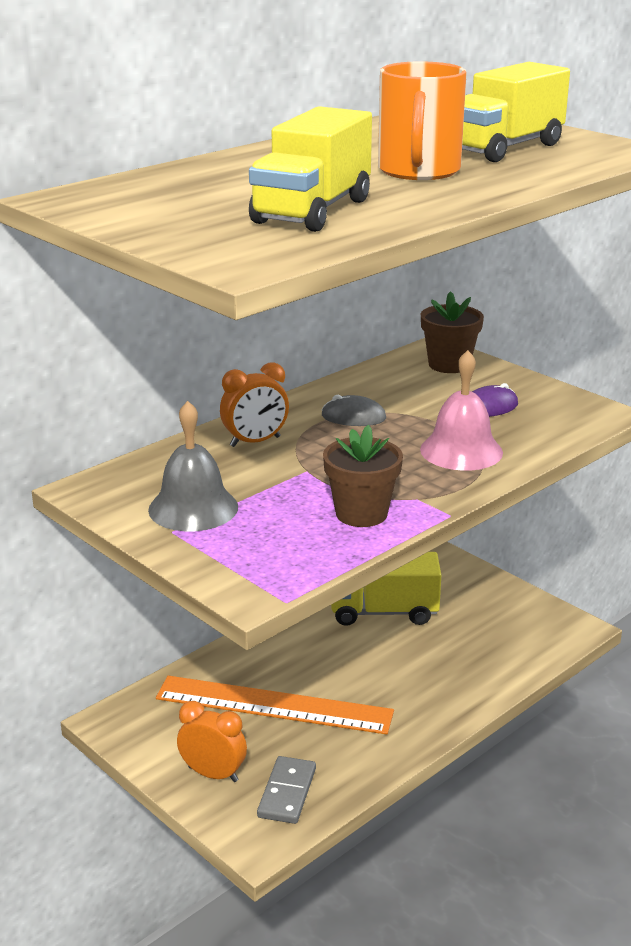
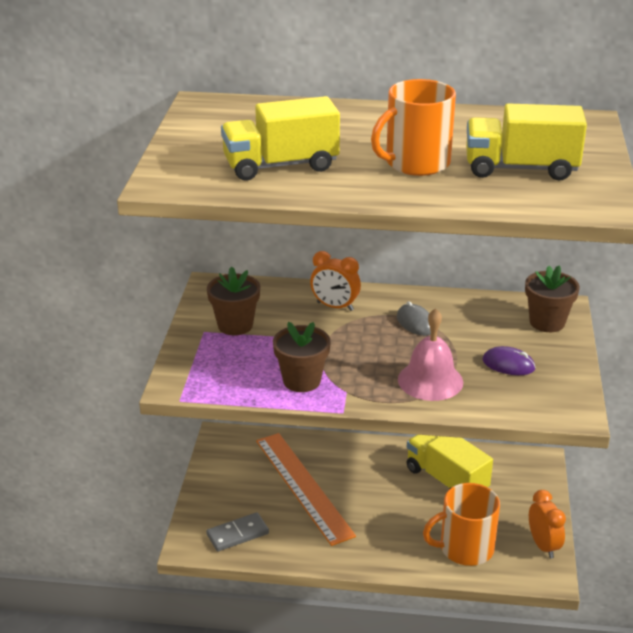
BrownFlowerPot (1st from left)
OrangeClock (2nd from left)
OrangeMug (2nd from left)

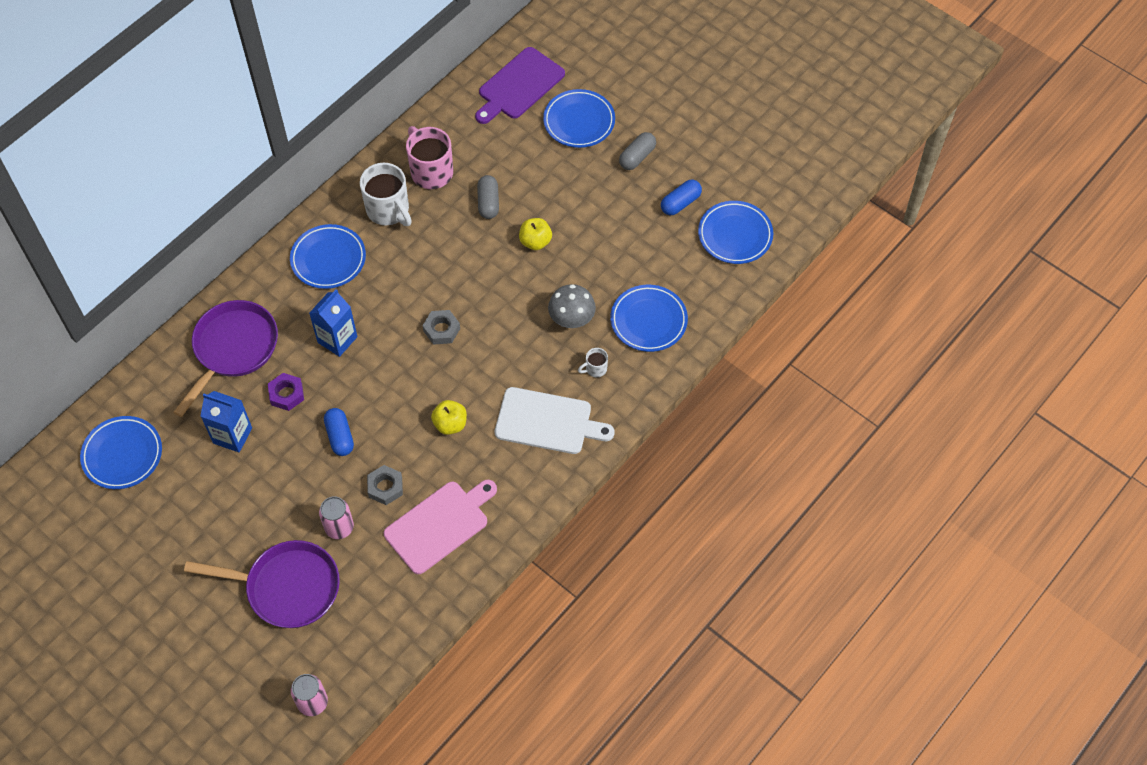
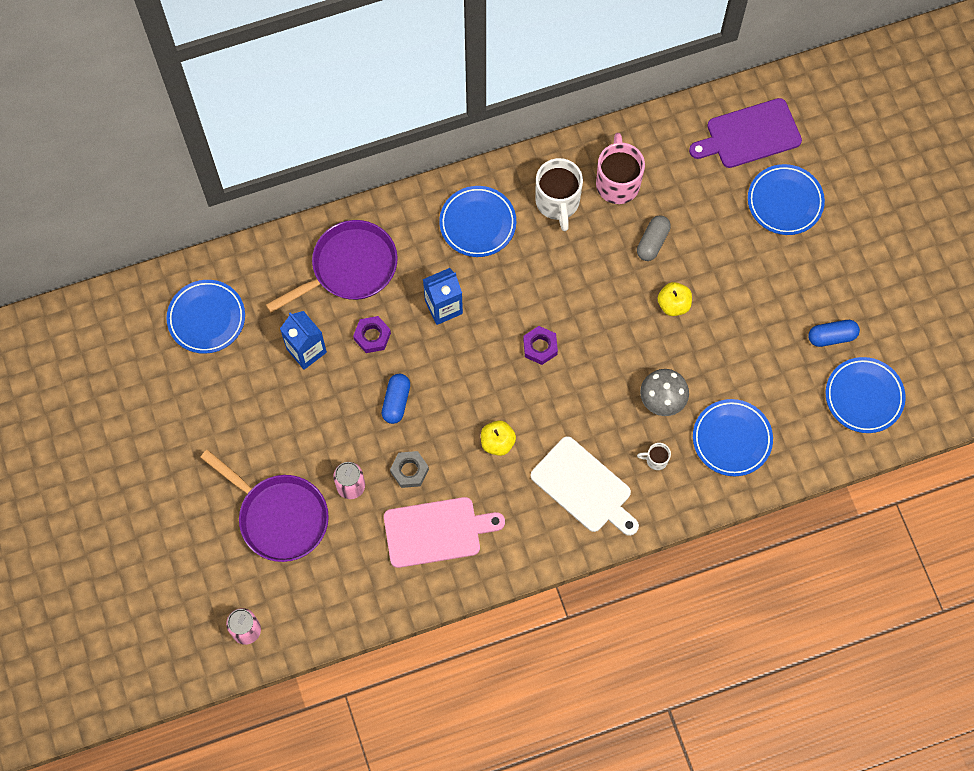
PurpleNut (2nd from left)
GreyCapsule (2nd from left in the first image)

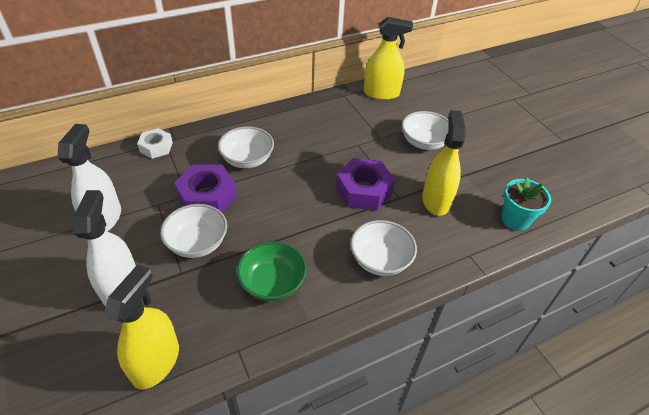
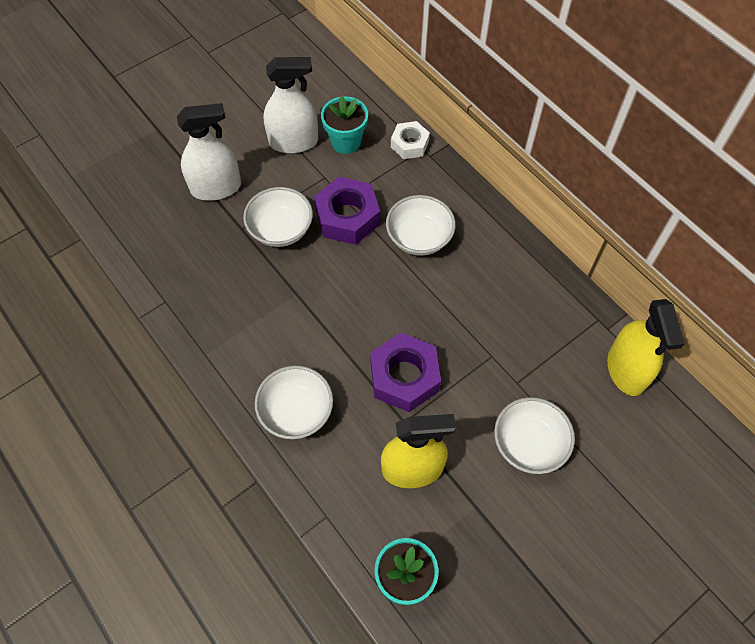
YellowSprayBottle (1st from left in the first image)
GreenBowl
TurquoiseFlowerPot (1st from left)

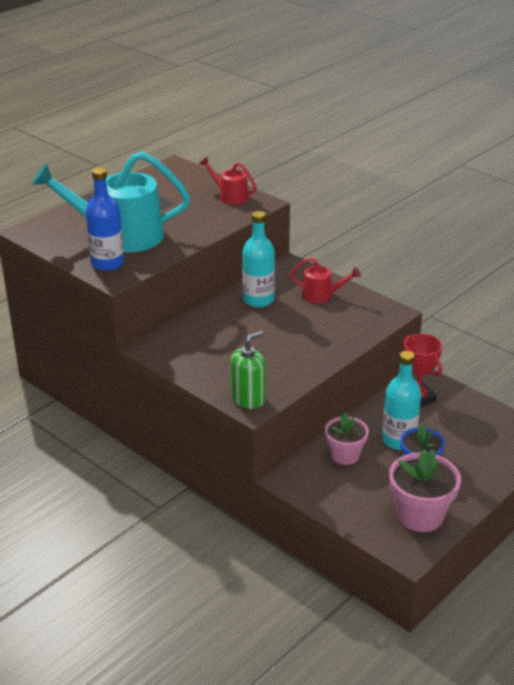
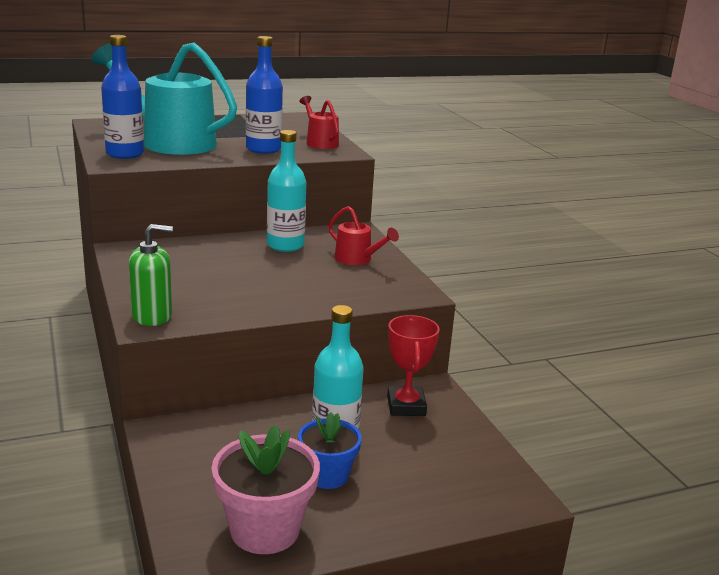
PinkFlowerPot (1st from left in the first image)
BlueBottle (2nd from left)

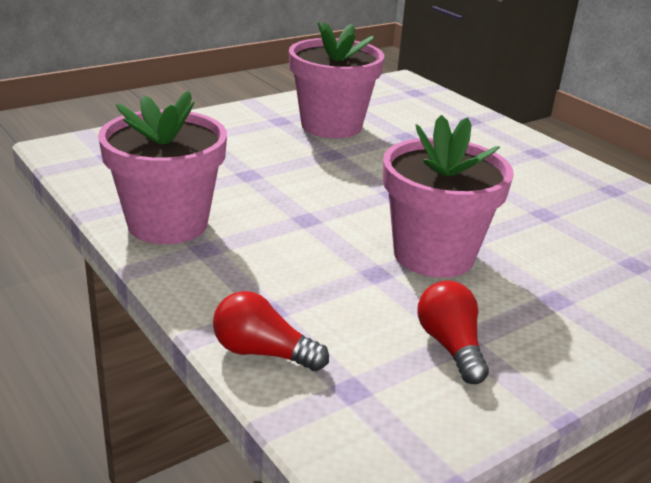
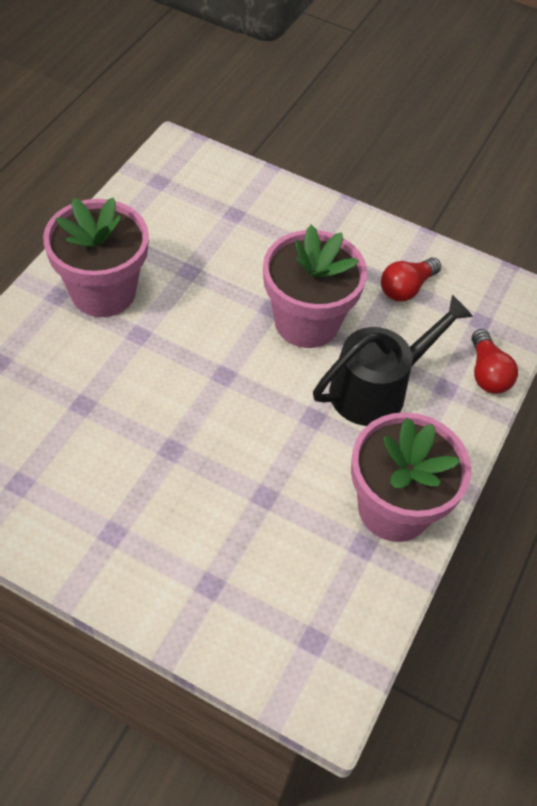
PinkFlowerPot (1st from left)
BlackWateringCan

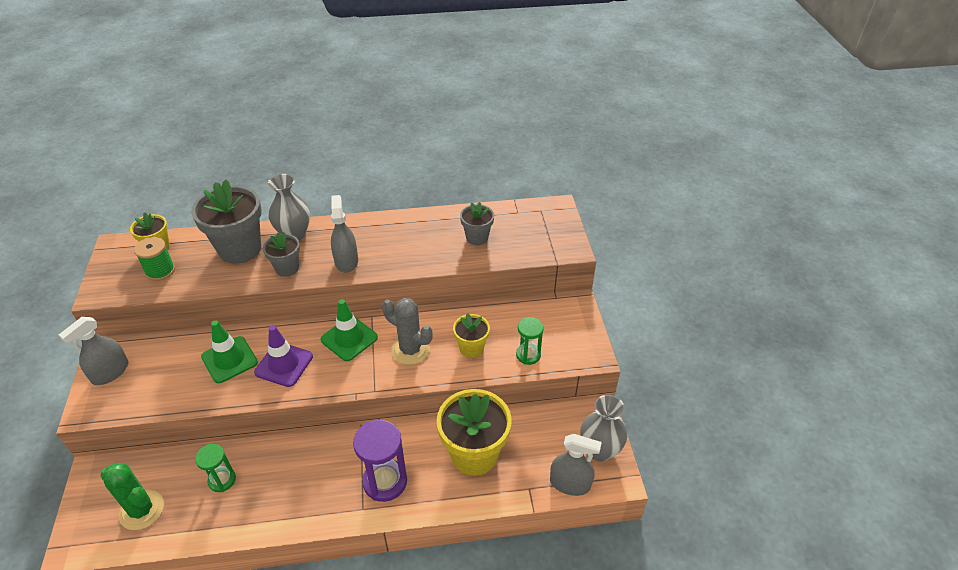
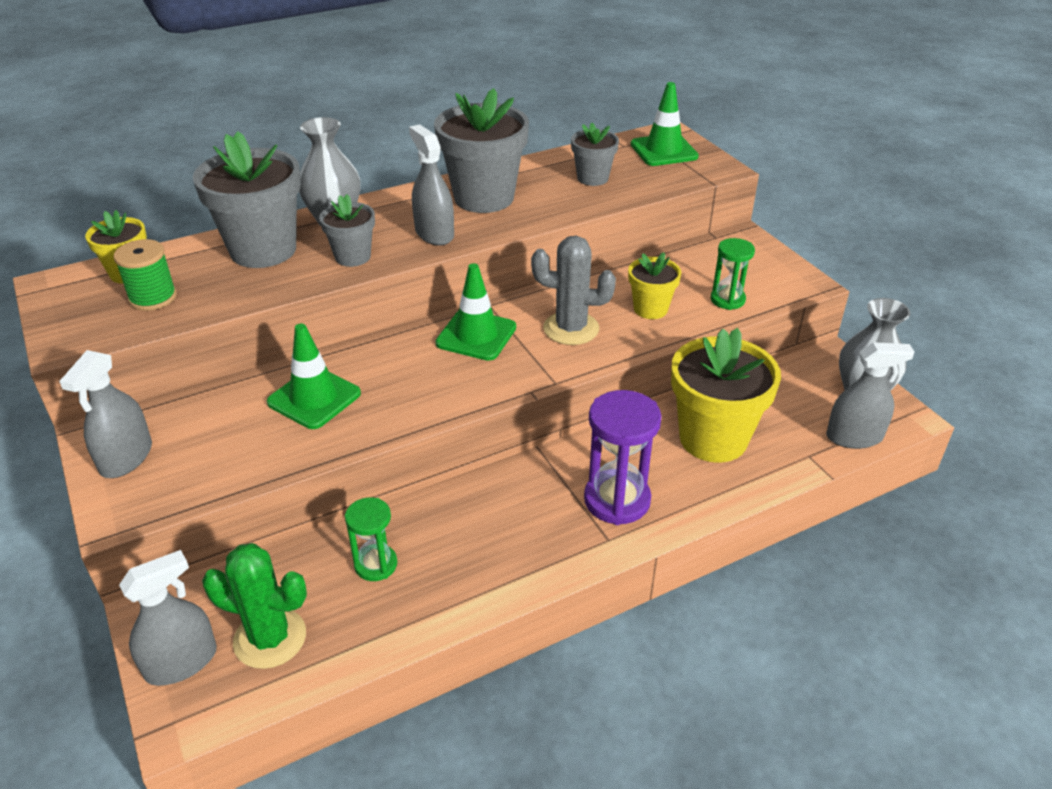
PurpleTrafficCone
GreySprayBottle (2nd from left)
GreyFlowerPot (3rd from left)
GreenTrafficCone (3rd from left)

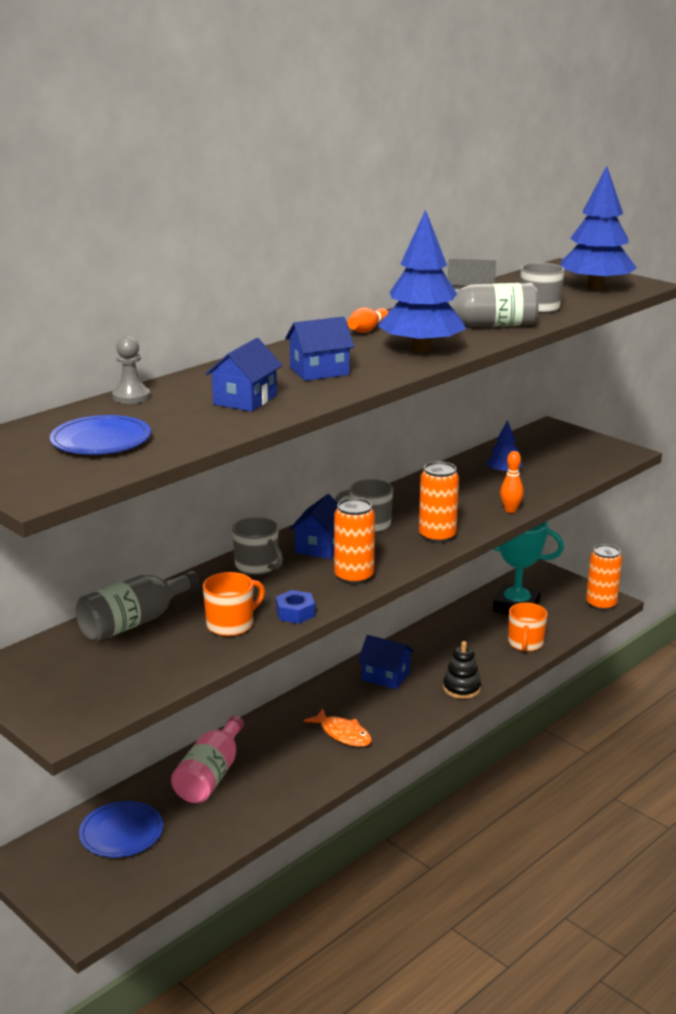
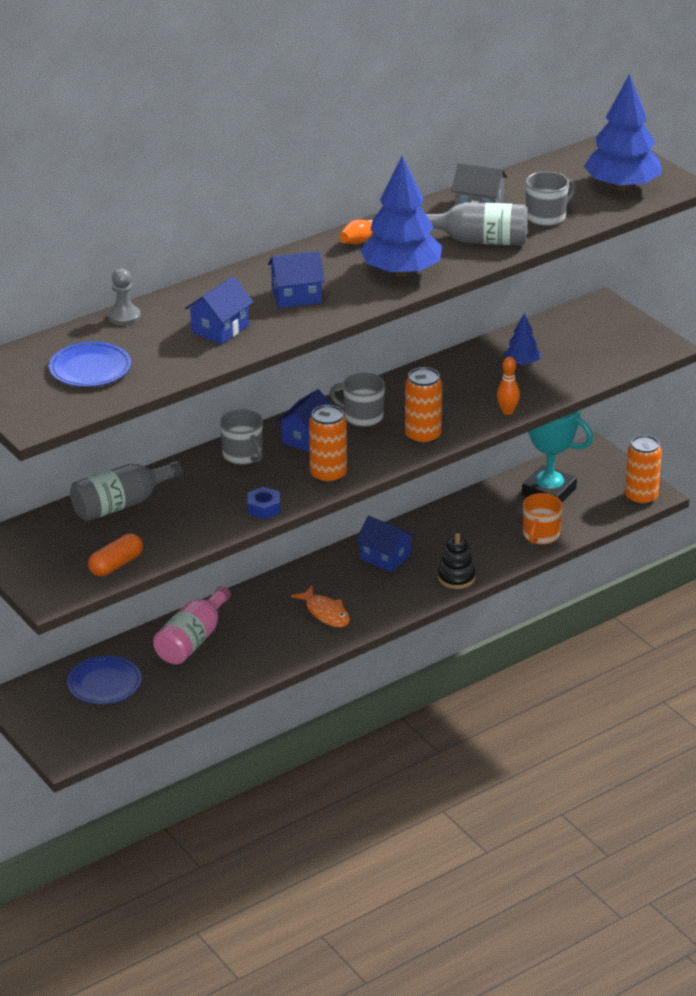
OrangeMug (1st from left in the first image)
OrangeCapsule

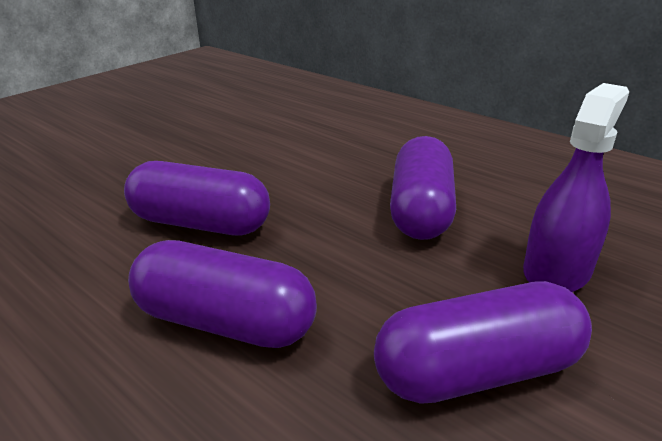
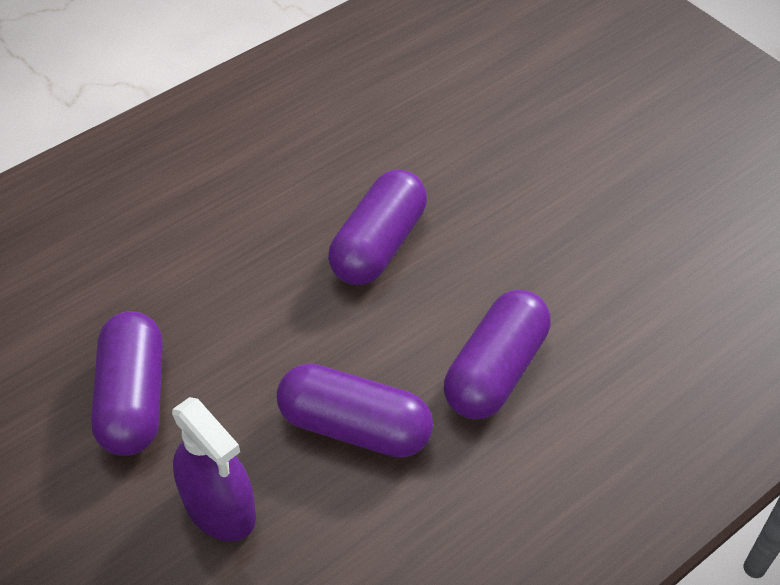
PurpleCapsule (4th from left)

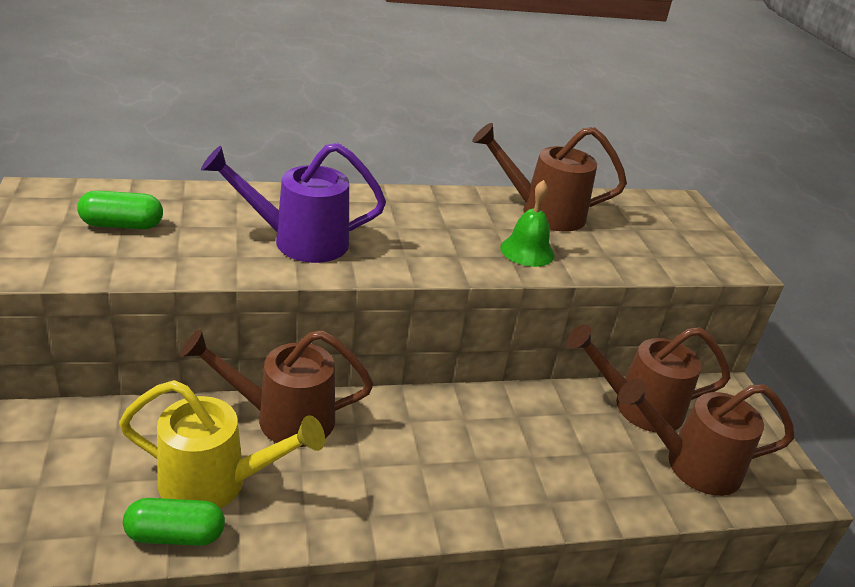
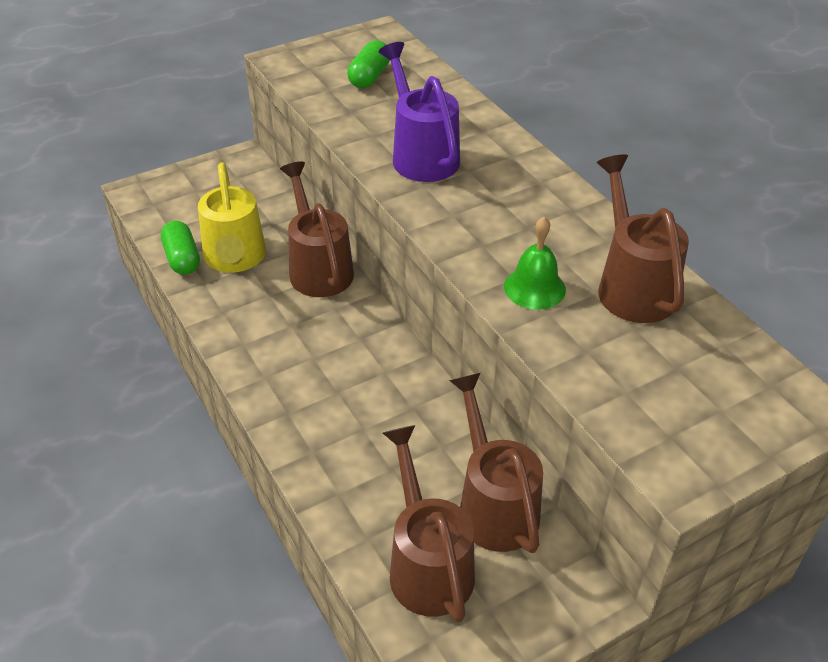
GreenCapsule (2nd from left)

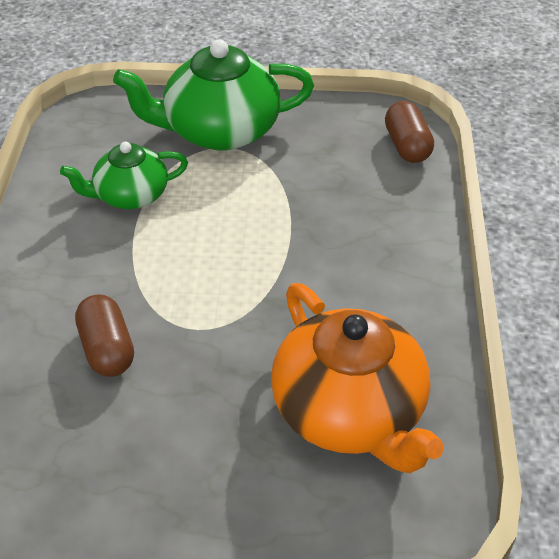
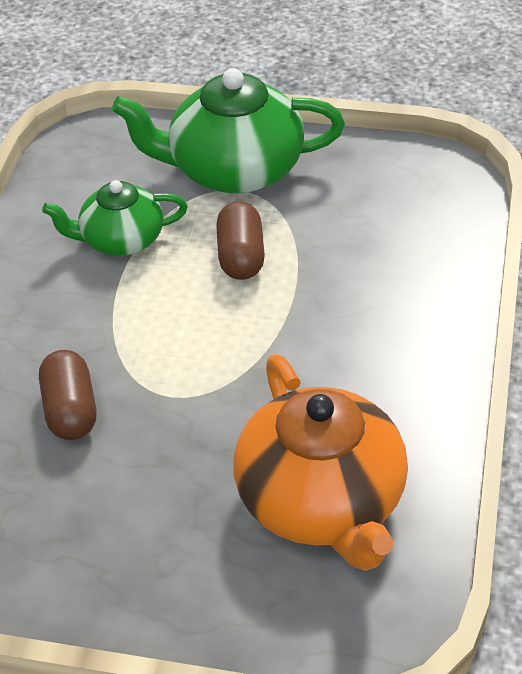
BrownCapsule (2nd from left)

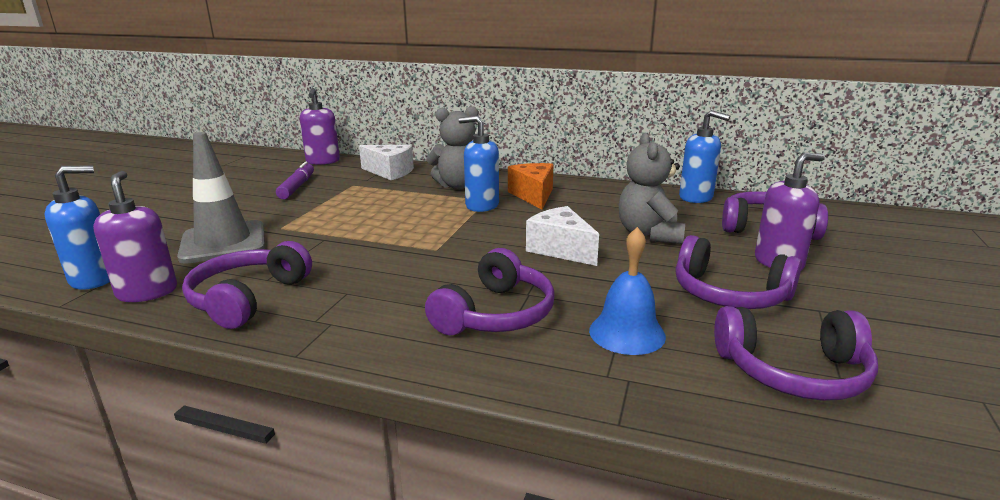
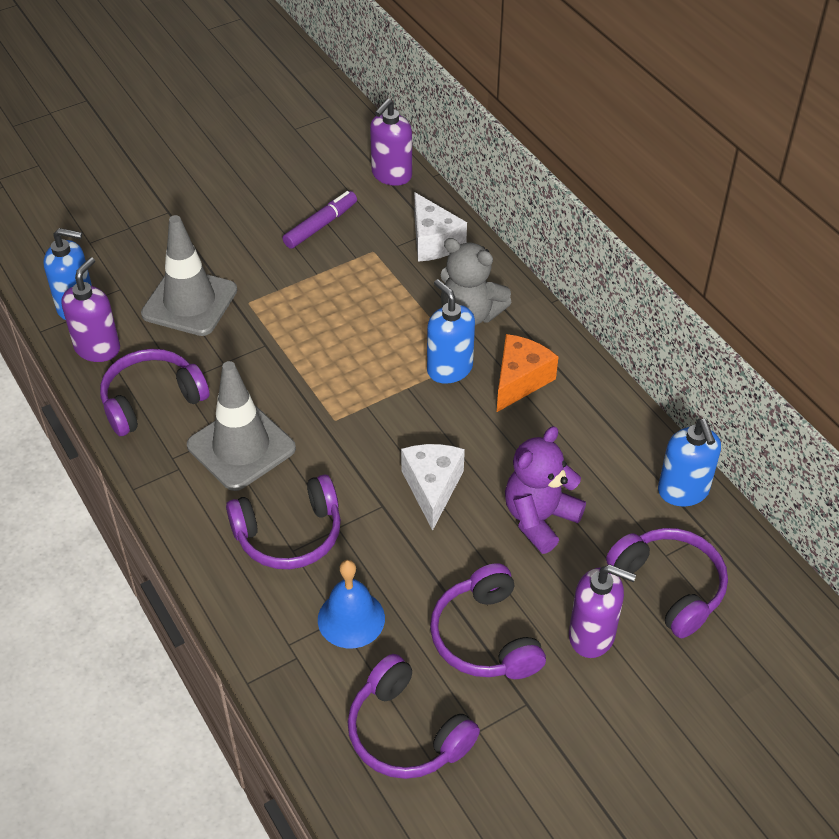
PurpleTeddyBear
GreyTrafficCone (2nd from left)

